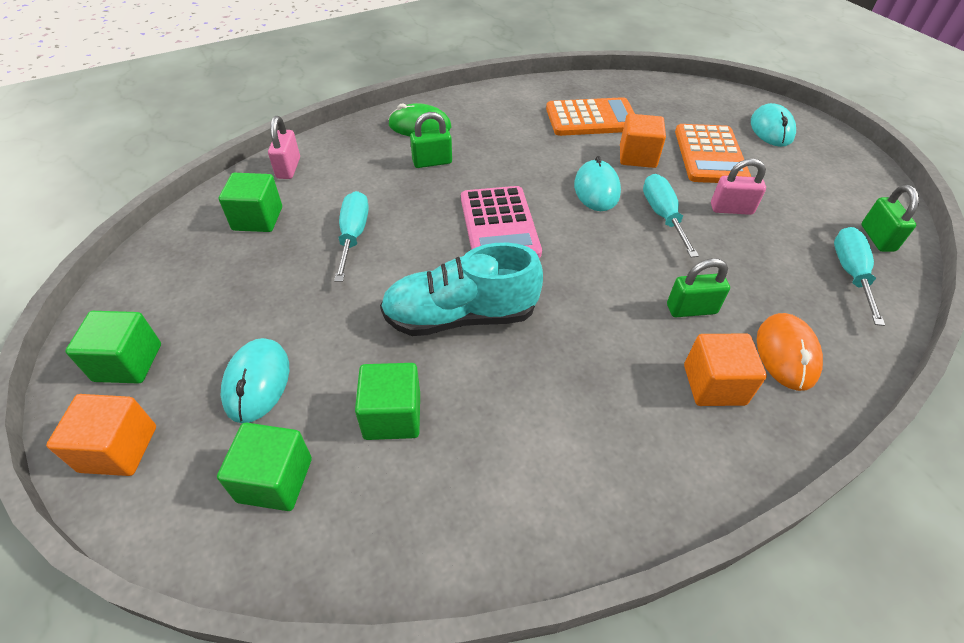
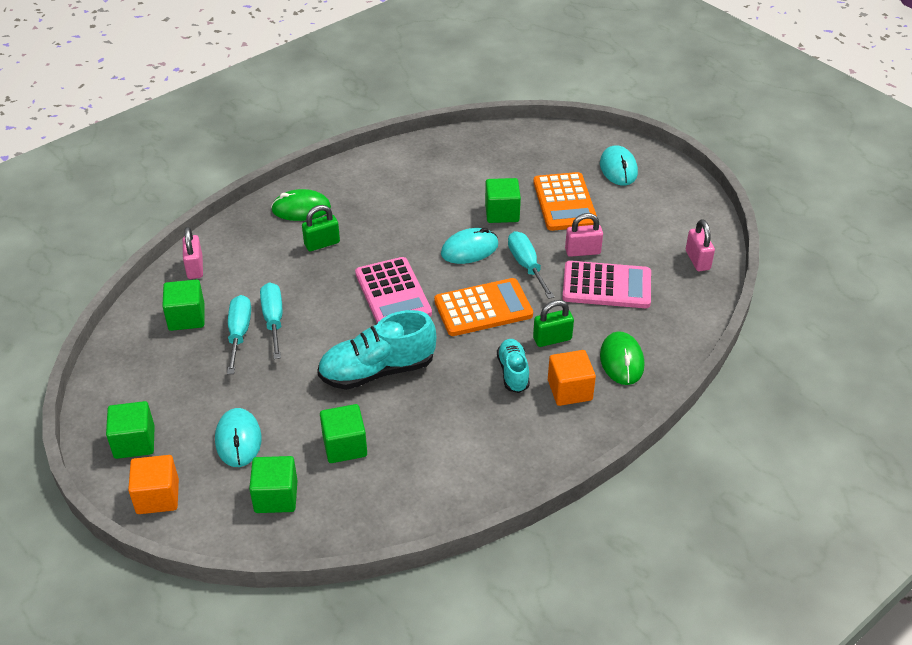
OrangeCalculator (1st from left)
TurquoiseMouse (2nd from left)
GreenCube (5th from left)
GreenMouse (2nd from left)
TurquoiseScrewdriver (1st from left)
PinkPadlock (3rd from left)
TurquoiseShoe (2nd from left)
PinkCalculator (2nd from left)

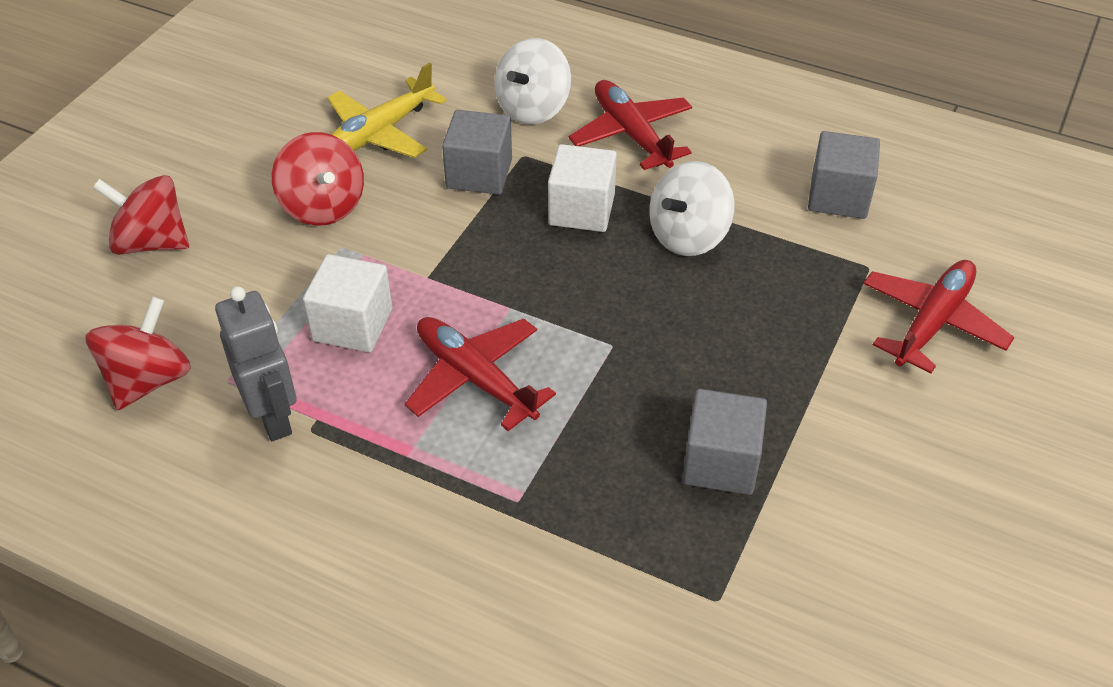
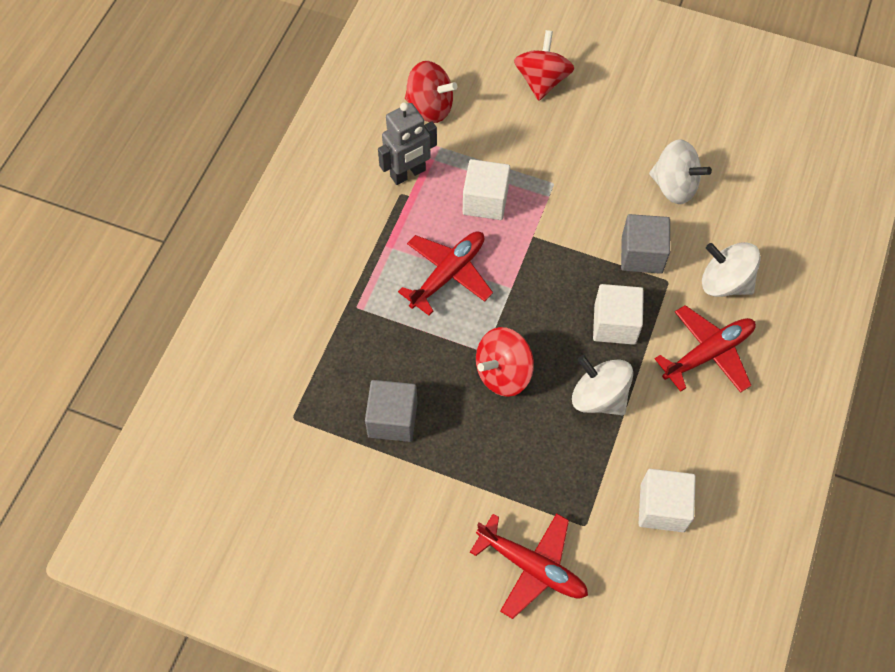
RedSpinningTop (2nd from left)
WhiteSpinningTop (2nd from left)
WhiteCube (3rd from left)

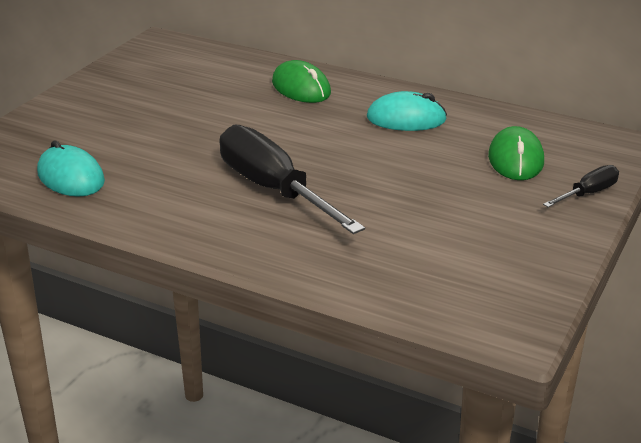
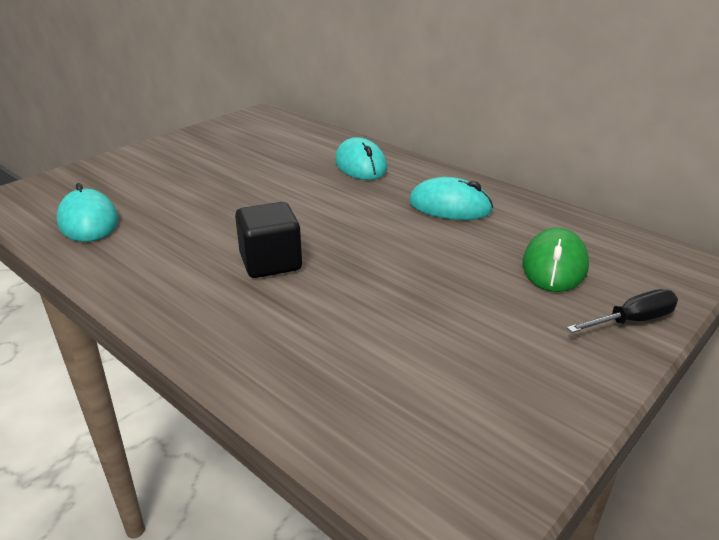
BlackCube
TurquoiseMouse (2nd from left)

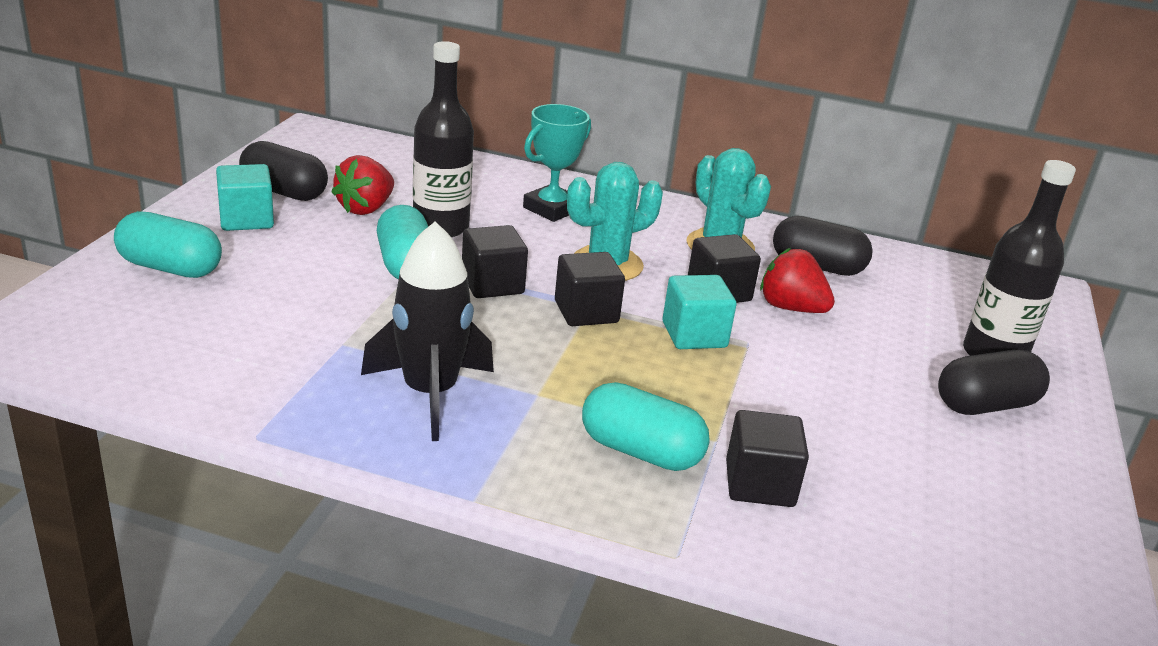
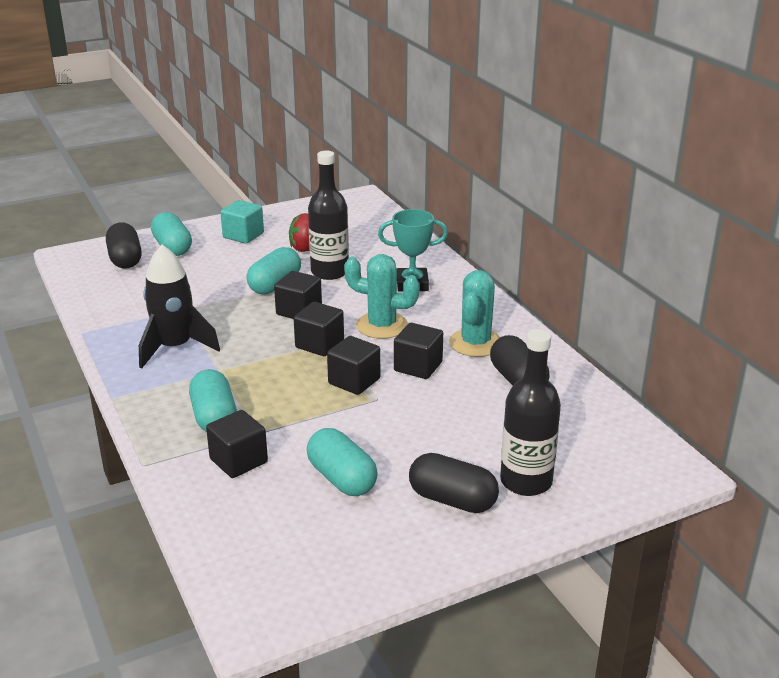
BlackCapsule (1st from left)
BlackCube (4th from left)
RedStrawberry (2nd from left in the first image)
TurquoiseCapsule (4th from left)

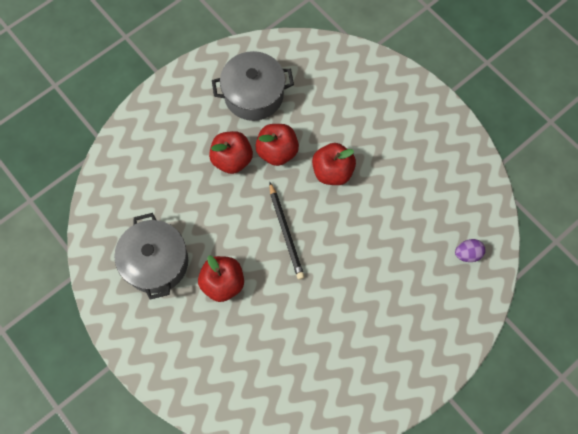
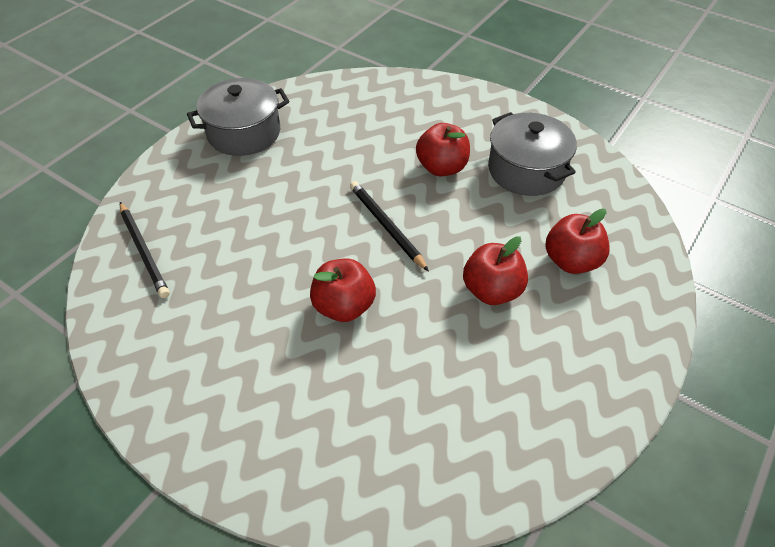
GreyPot (1st from left)
RedApple (4th from left)
BlackPencil (1st from left)

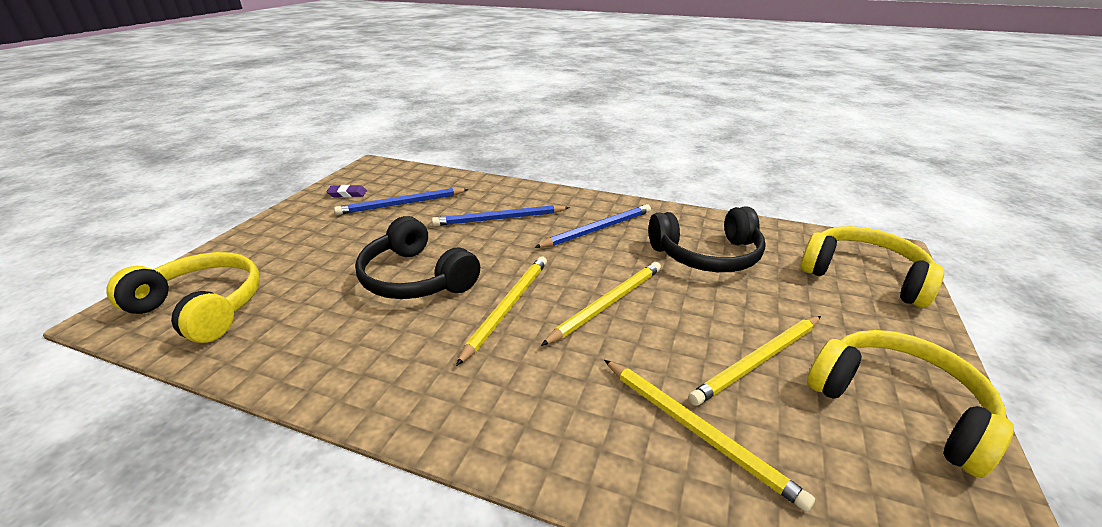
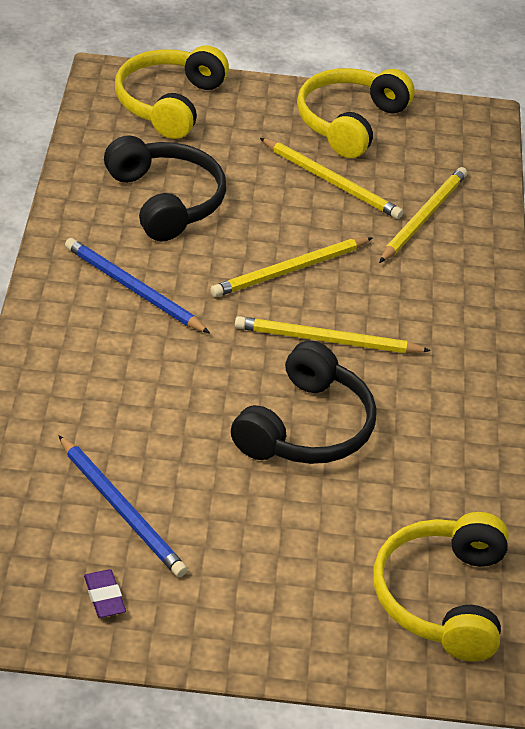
BluePencil (2nd from left in the first image)
YellowPencil (1st from left)

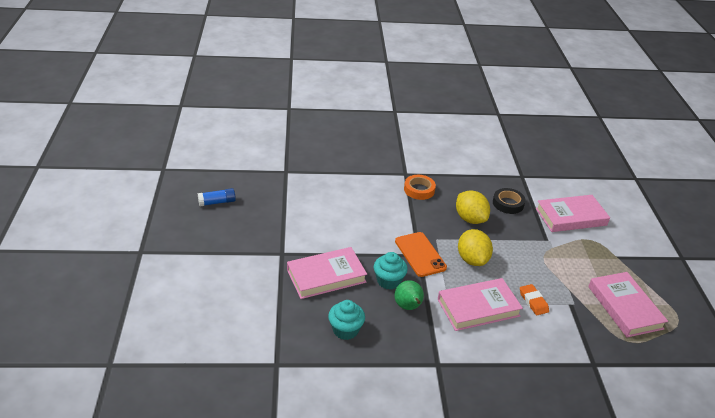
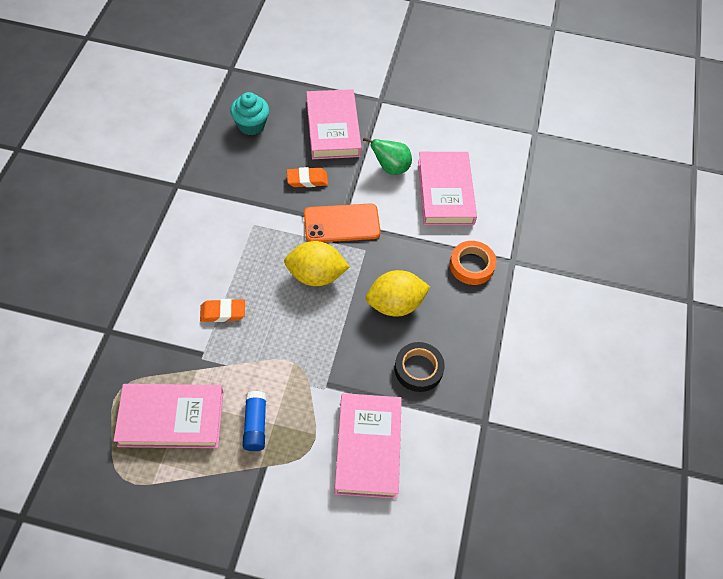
BlueGlueStick
OrangeEraser (2nd from left)
GreenPear
PinkBook (4th from left)

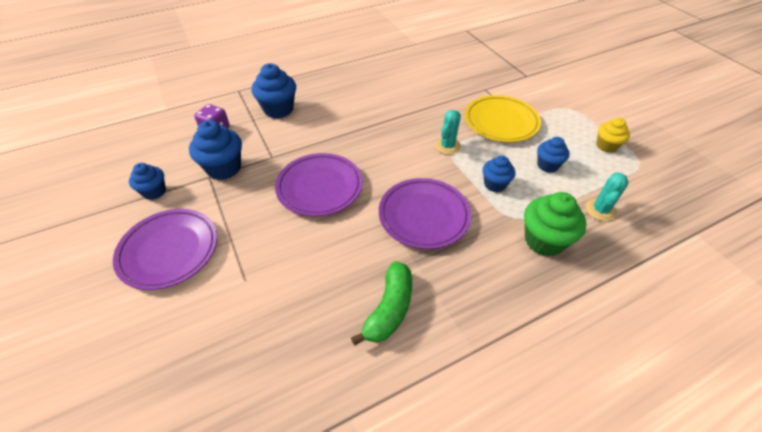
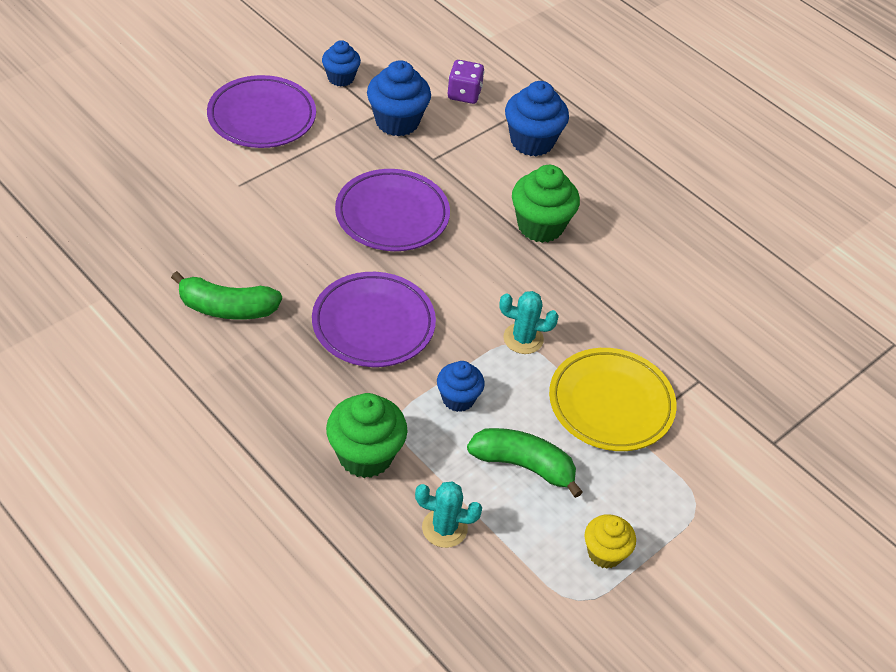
GreenBanana (2nd from left)
GreenCupcake (2nd from left)

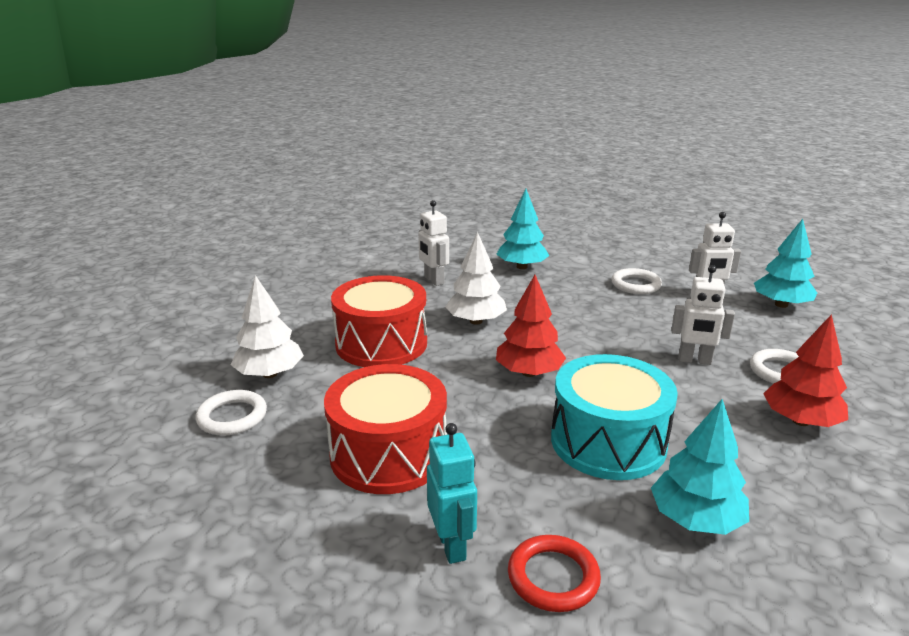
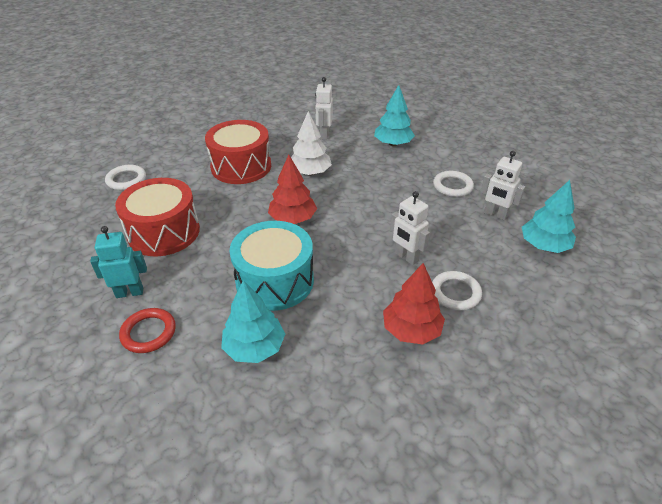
WhiteTree (1st from left in the first image)
TurquoiseRobot

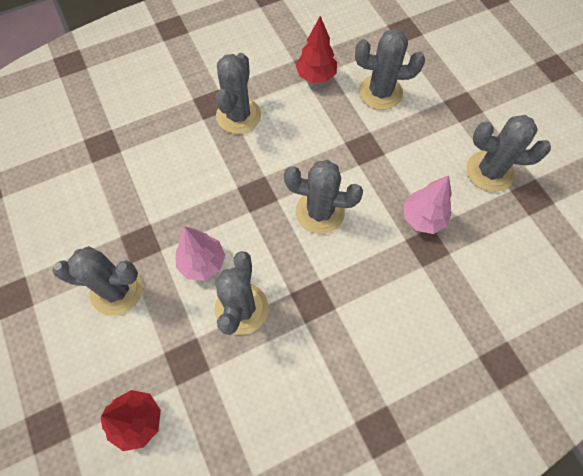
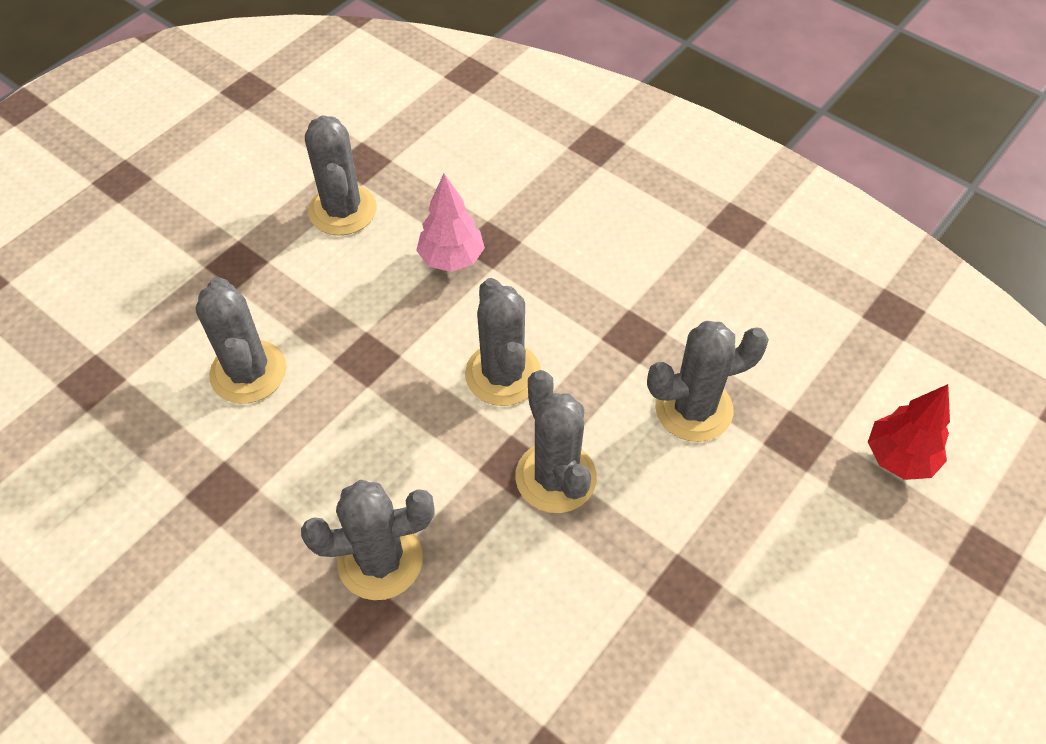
GreyCactus (5th from left)
PinkTree (1st from left in the first image)
RedTree (2nd from left in the first image)

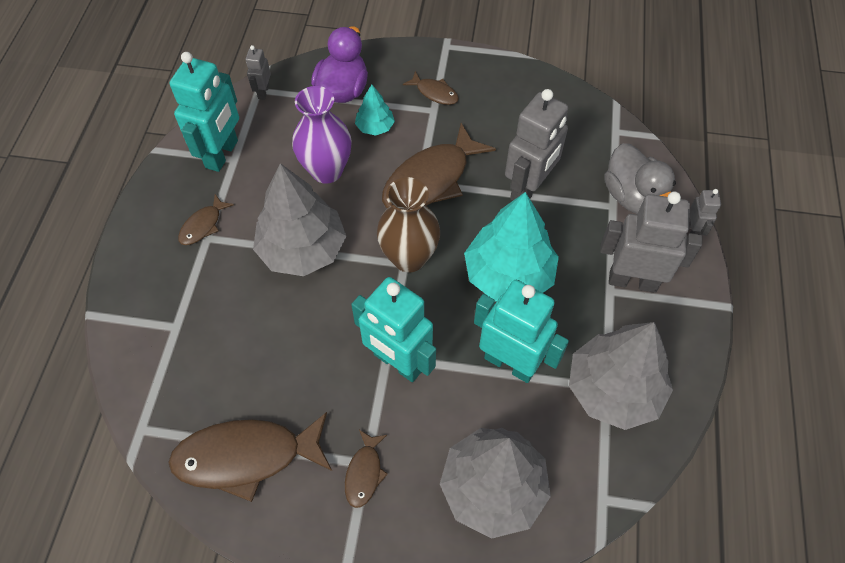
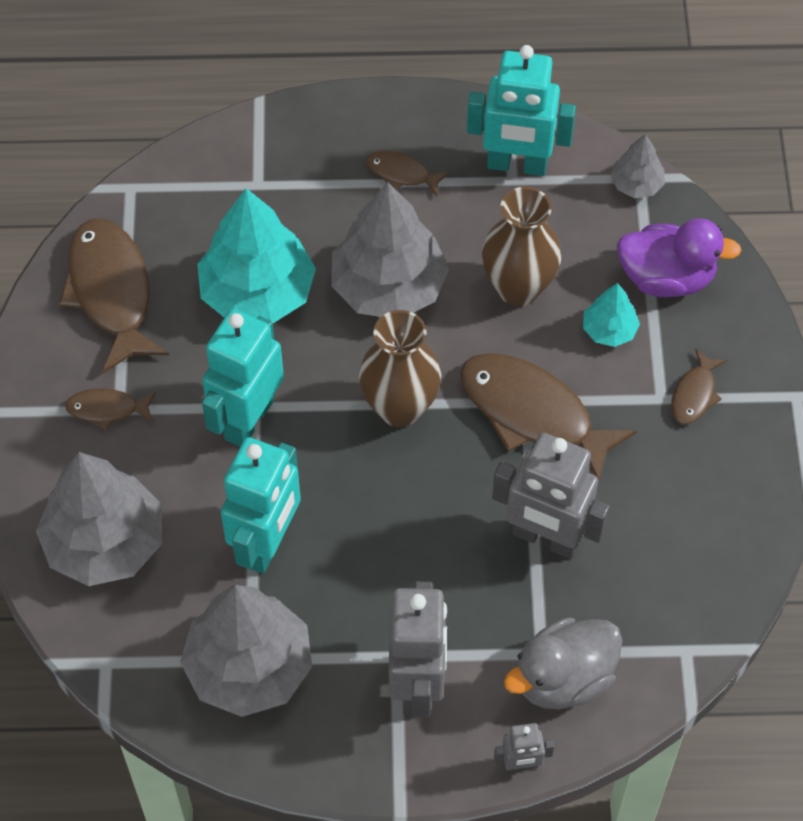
GreyTree (4th from left)
BrownVase (2nd from left)
TurquoiseTree (1st from left)

